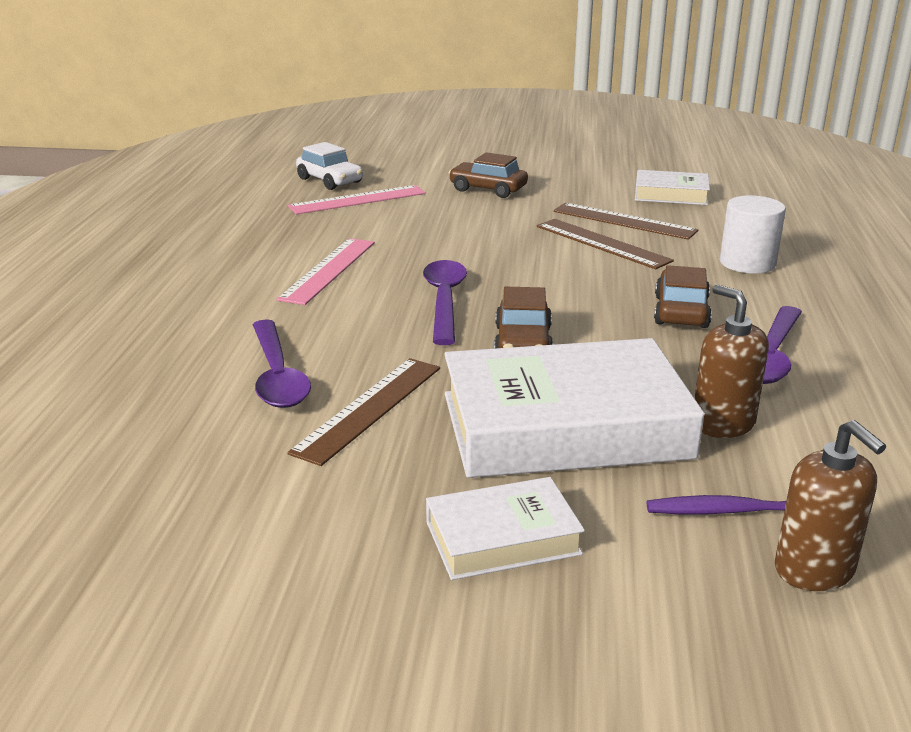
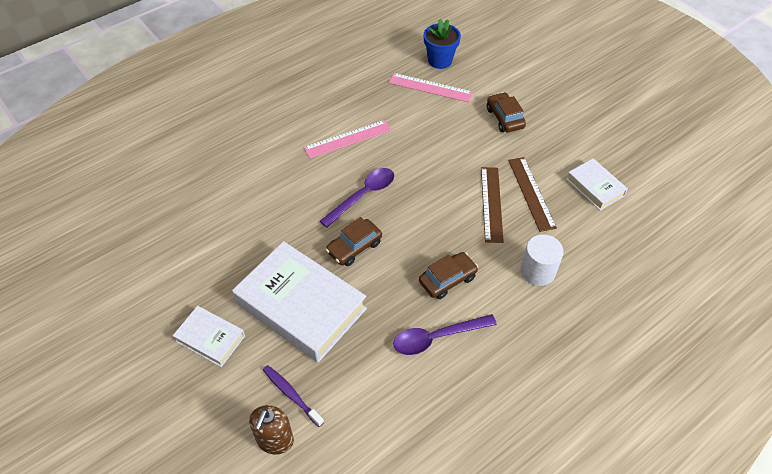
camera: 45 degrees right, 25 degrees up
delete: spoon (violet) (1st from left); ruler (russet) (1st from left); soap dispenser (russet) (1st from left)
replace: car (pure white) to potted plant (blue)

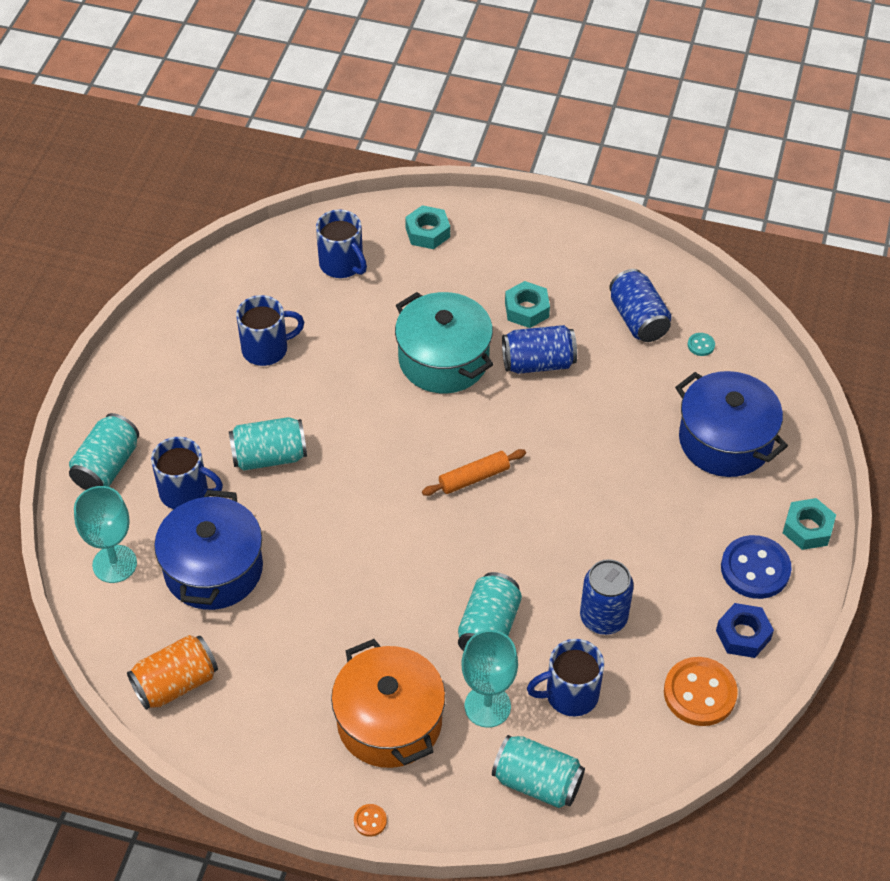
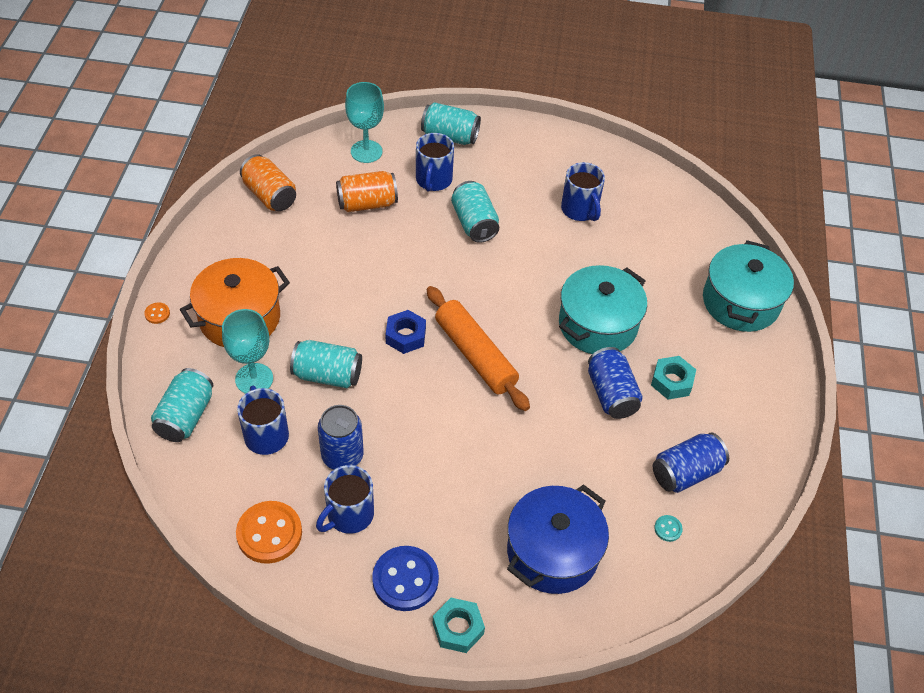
camera: 80 degrees right, 0 degrees up
move: mug (blue) (3rd from left in the first image) to mug (blue) (2nd from left); hex nut (blue)
replace: stockpot (blue) (1st from left) to can (orange-coloured) (2nd from left); hex nut (aqua) (1st from left) to stockpot (aqua) (2nd from left)
resize: rolling pin (orange-coloured) x1.76

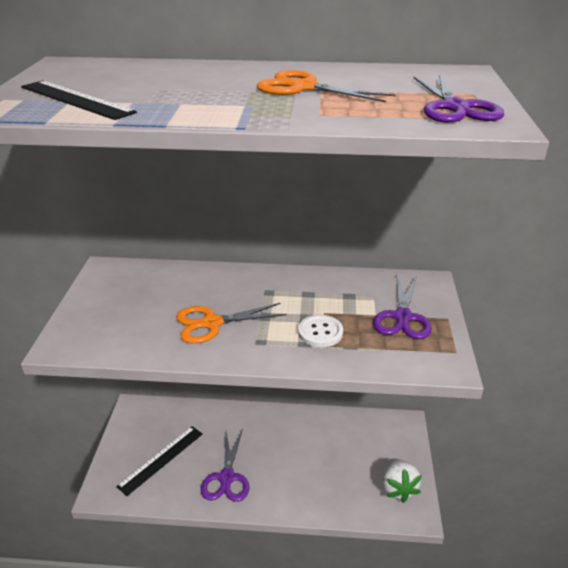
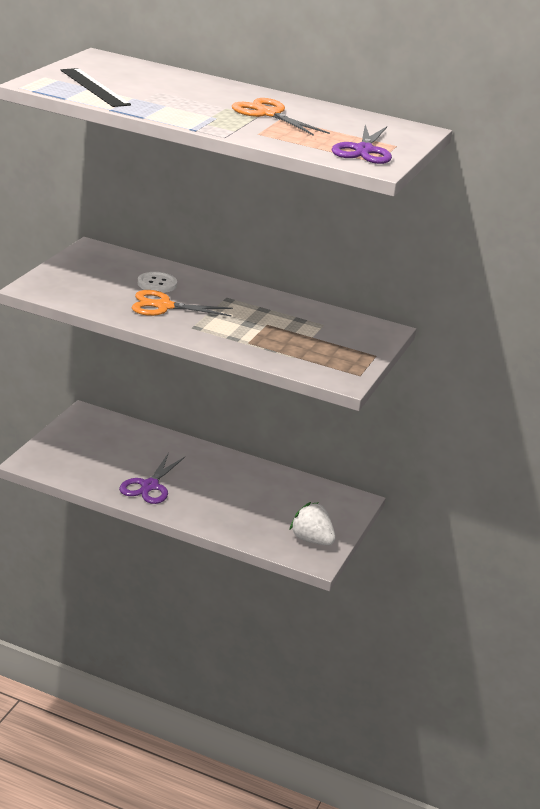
camera: 15 degrees right, 5 degrees down
delete: ruler (black) (2nd from left); pair of scissors (violet) (2nd from left)
move: sewing button (pure white)
rotate: strawberry (pure white) 120 degrees clockwise

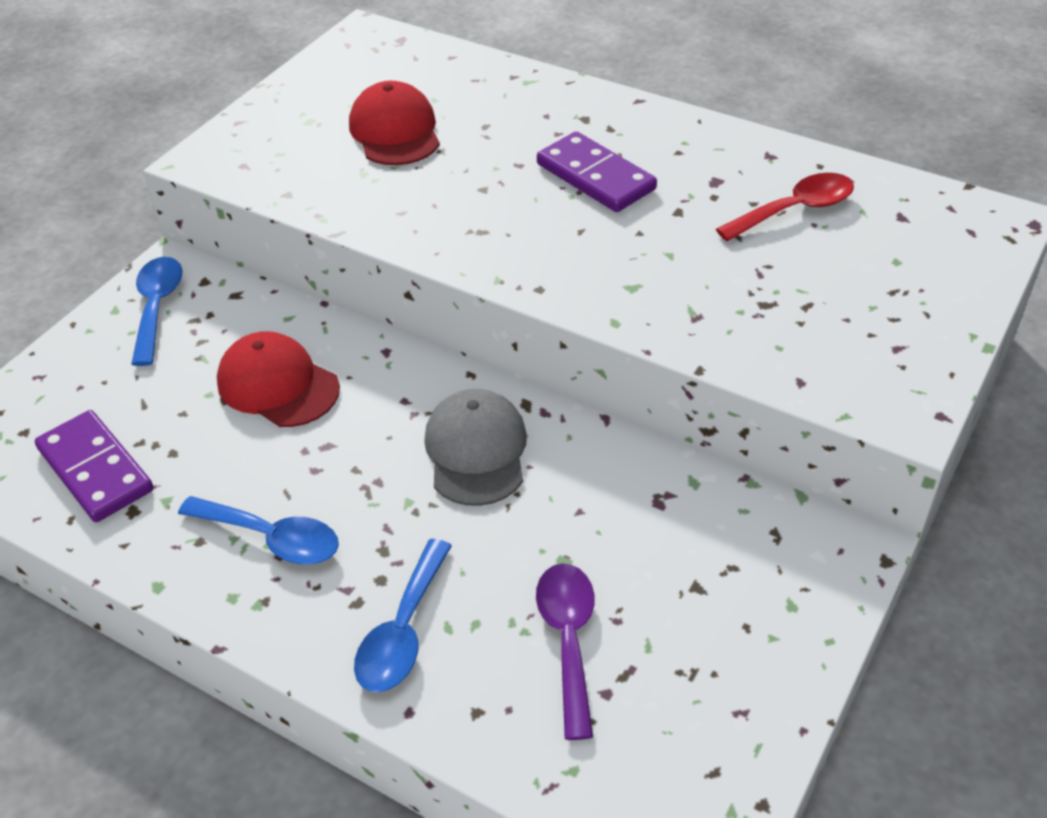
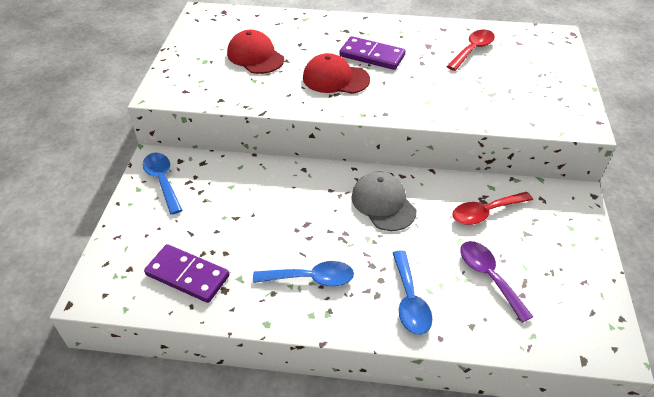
camera: 25 degrees left, 0 degrees up
insert: spoon (crimson) (2nd from left)
move: baseball cap (crimson) (1st from left in the first image) to baseball cap (crimson) (2nd from left)

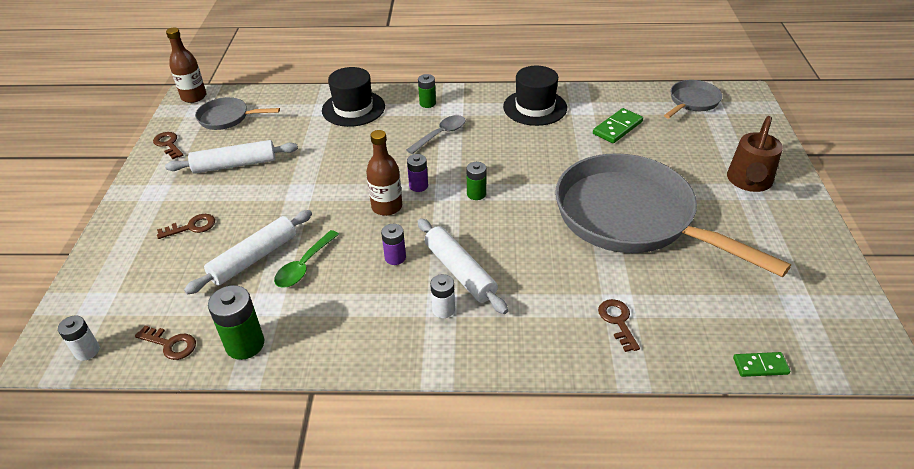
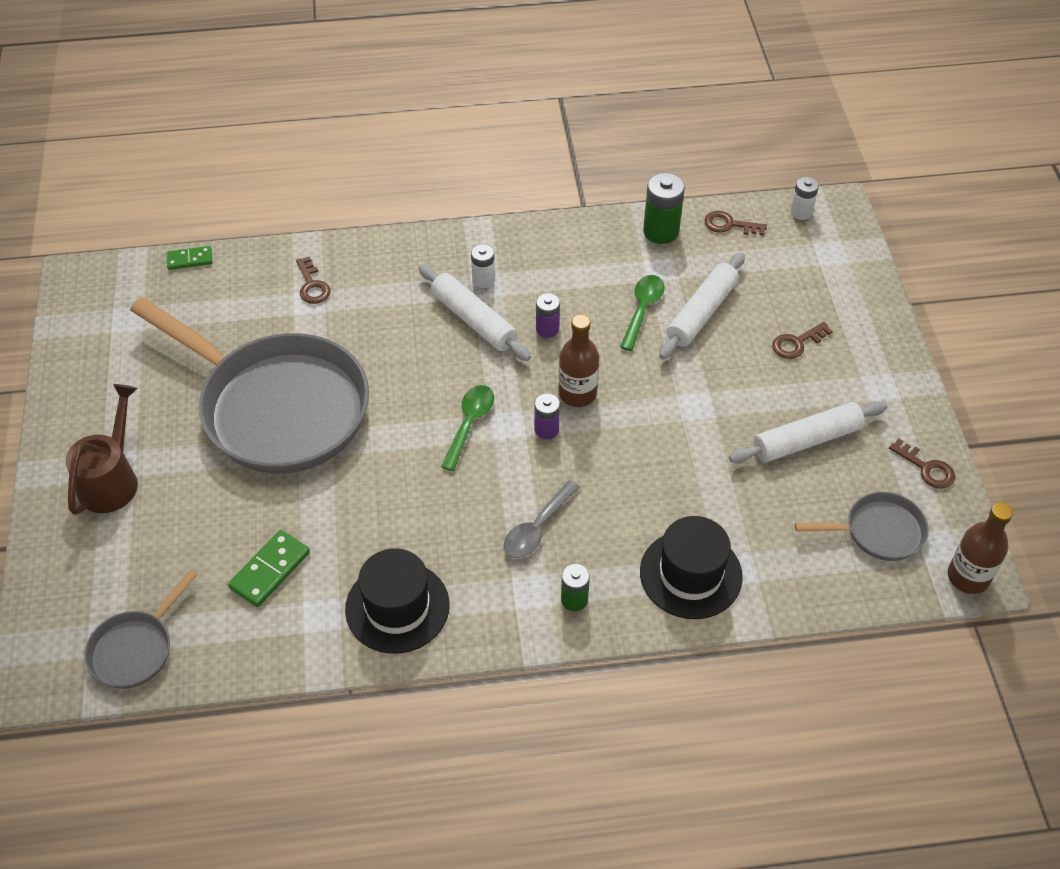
camera: 170 degrees right, 10 degrees up
replace: AA battery (emerald) (3rd from left) to spoon (emerald) (1st from left)

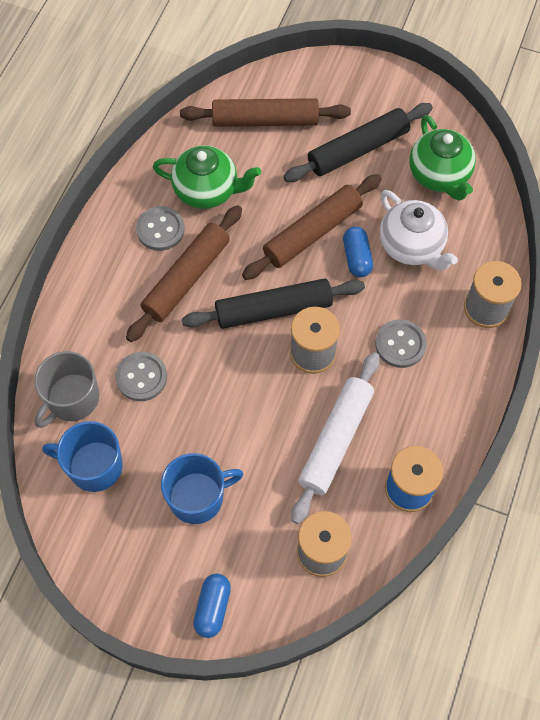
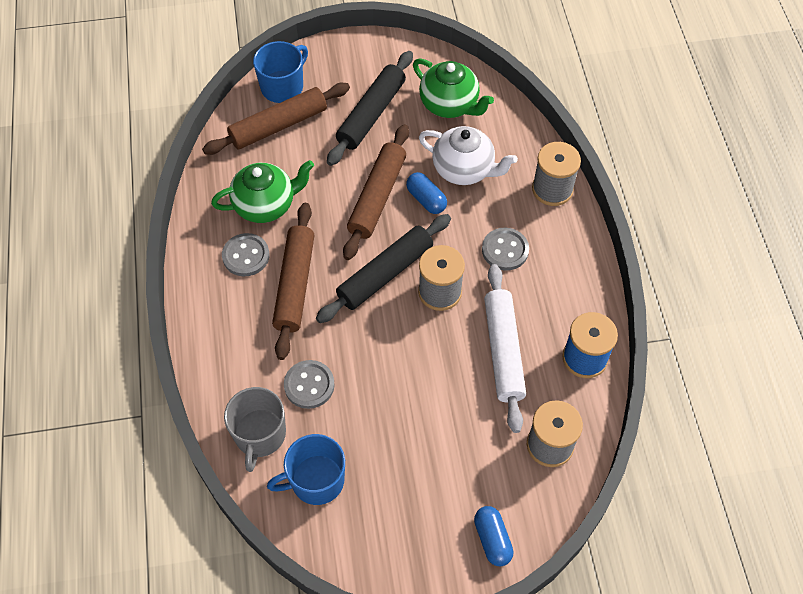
camera: 30 degrees left, 5 degrees down
move: mug (blue) (2nd from left in the first image) to mug (blue) (1st from left)

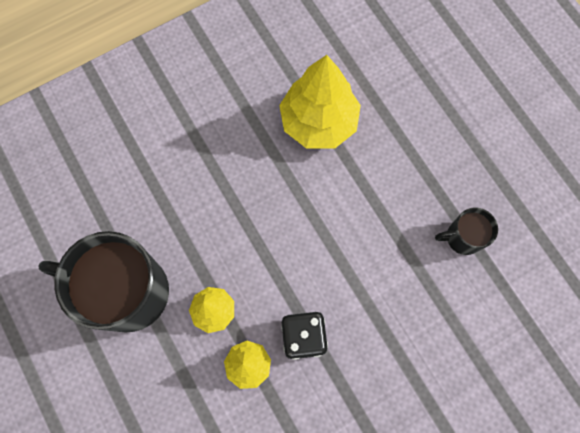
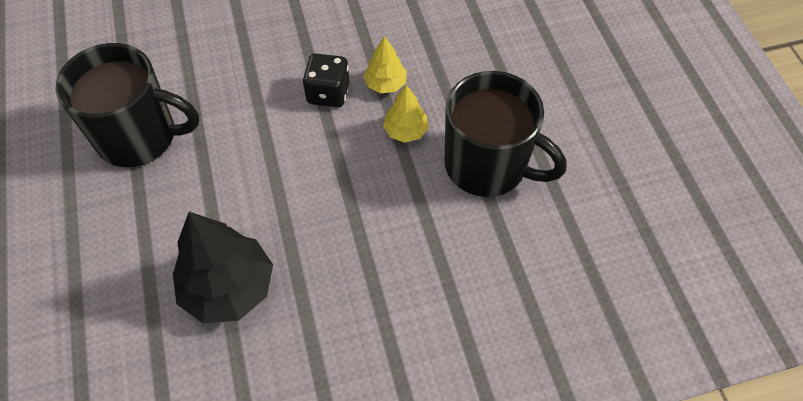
camera: 165 degrees left, 15 degrees down
recolor: tree (golden) (3rd from left) to tree (black)
resize: mug (black) (2nd from left in the first image) x2.09

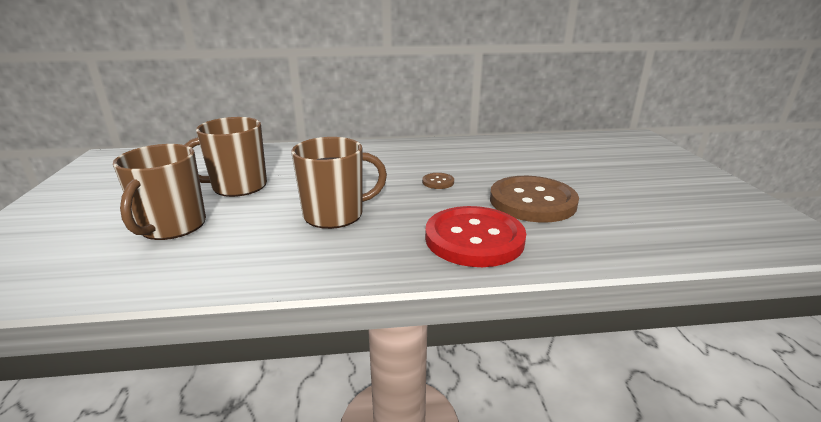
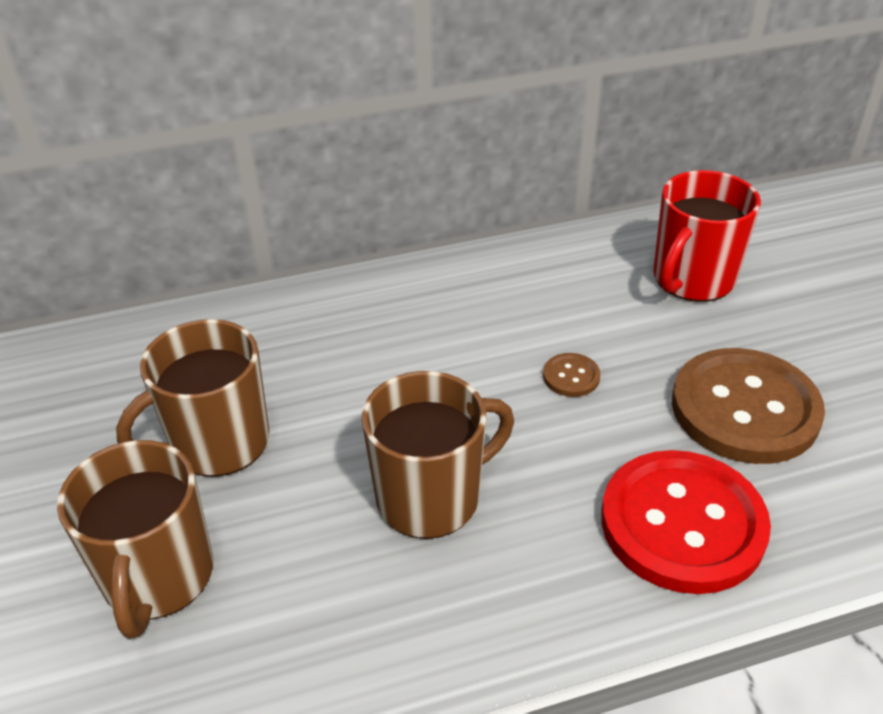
camera: 10 degrees left, 15 degrees up
insert: mug (crimson)

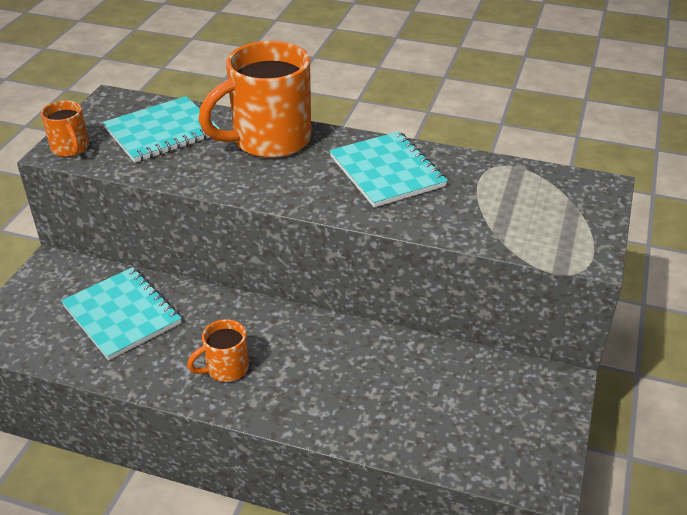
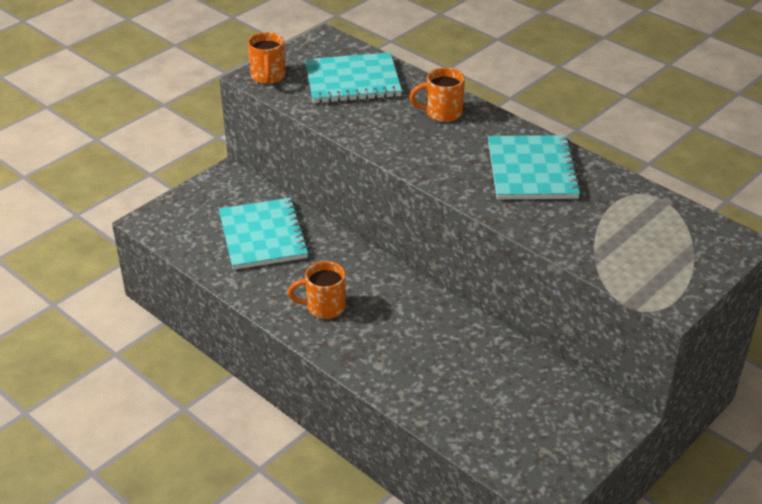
camera: 25 degrees right, 0 degrees up
resize: mug (orange-coloured) (3rd from left) x0.48

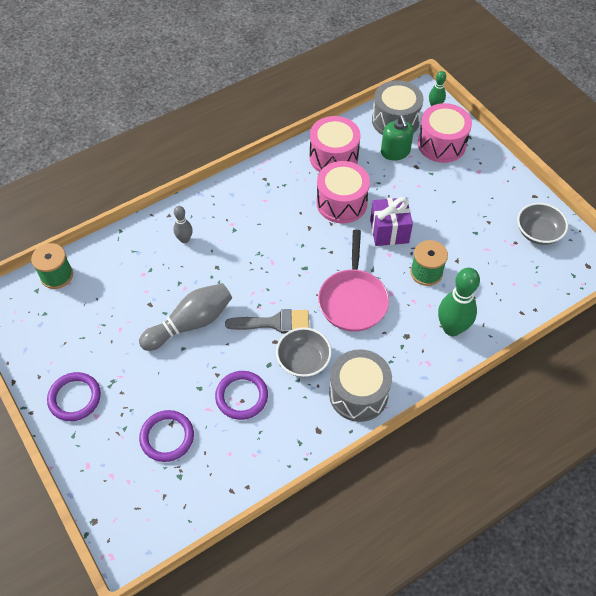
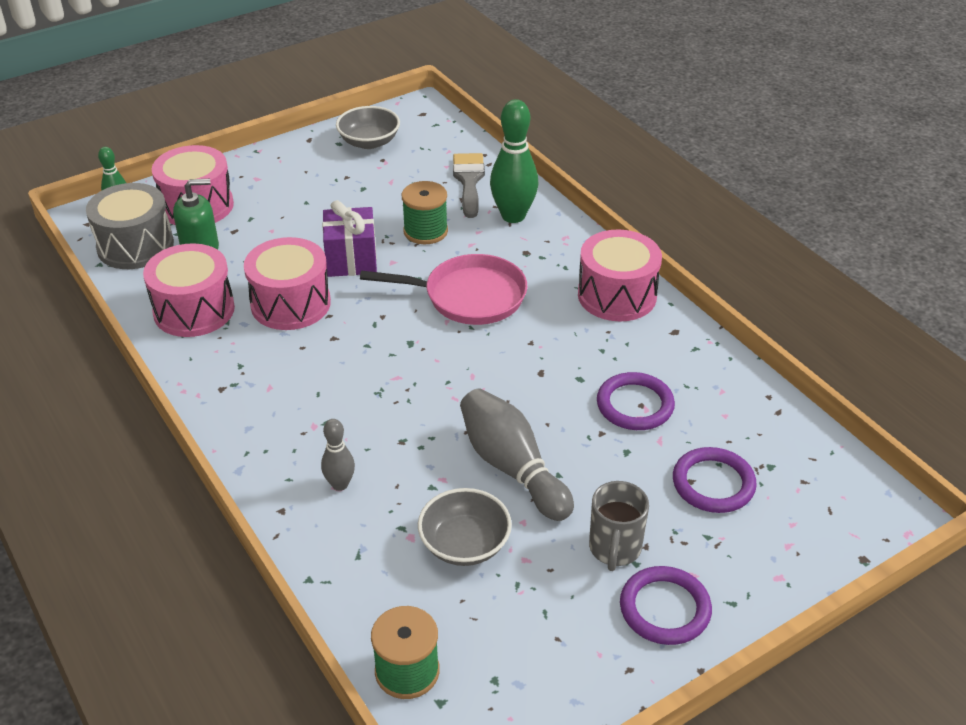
camera: 90 degrees left, 15 degrees down
insert: mug (gray)
move: deep dish (gray) (1st from left in the first image) to deep dish (gray) (2nd from left); paint brush (gray)
recolor: drum (gray) (1st from left) to drum (pink) (4th from left)

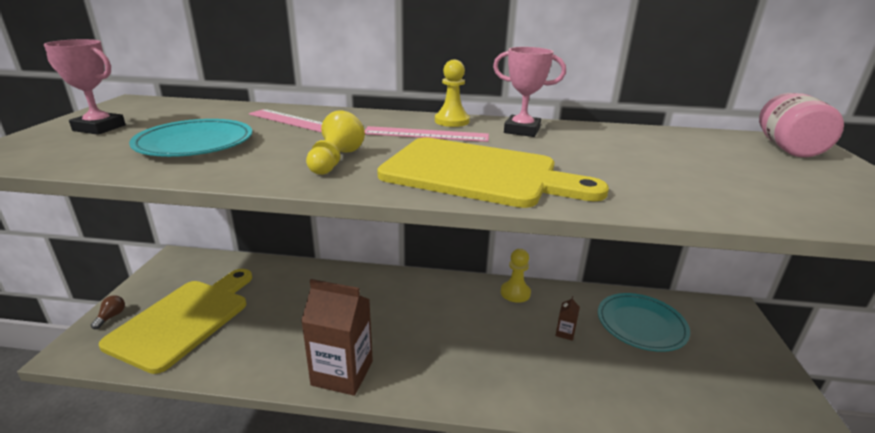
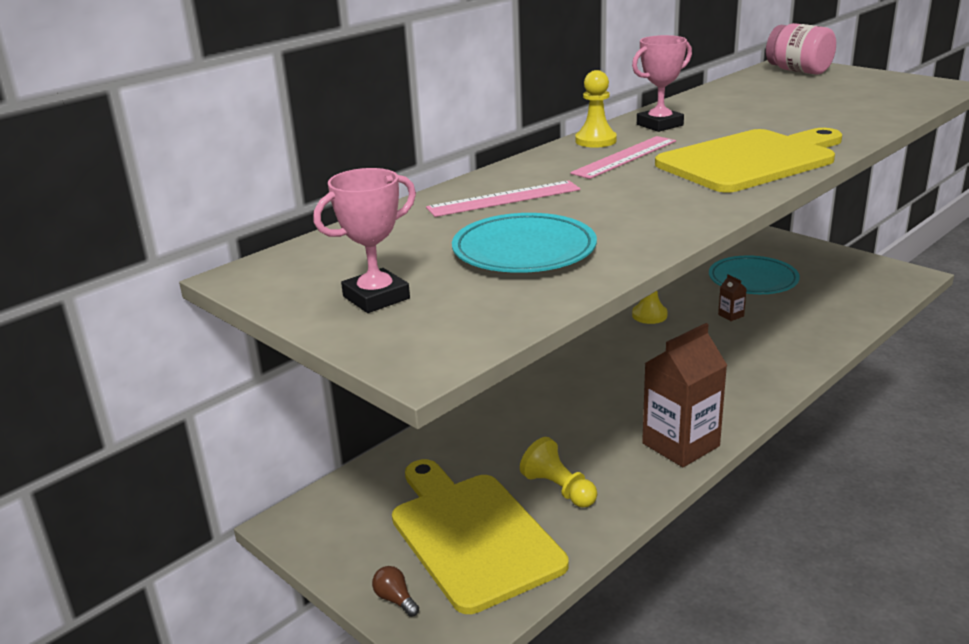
camera: 50 degrees left, 0 degrees up
move: game pawn (golden) (1st from left)

